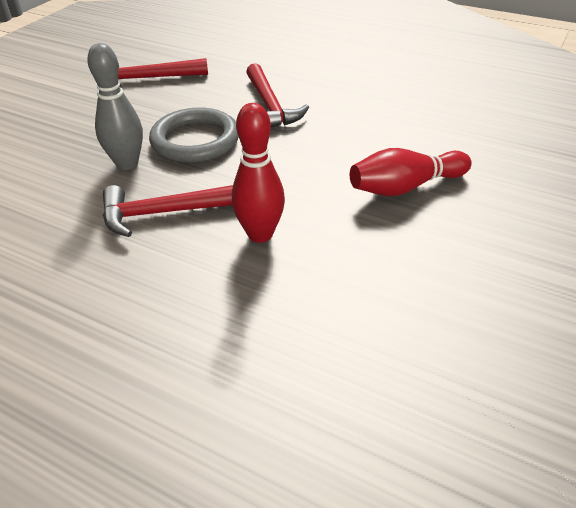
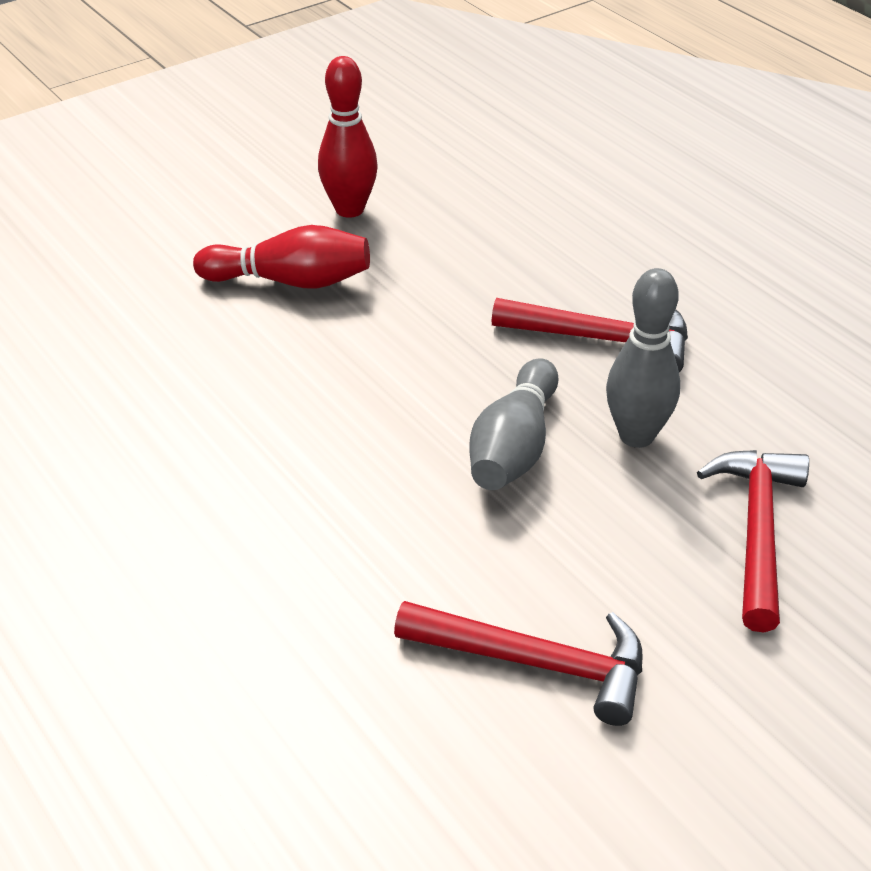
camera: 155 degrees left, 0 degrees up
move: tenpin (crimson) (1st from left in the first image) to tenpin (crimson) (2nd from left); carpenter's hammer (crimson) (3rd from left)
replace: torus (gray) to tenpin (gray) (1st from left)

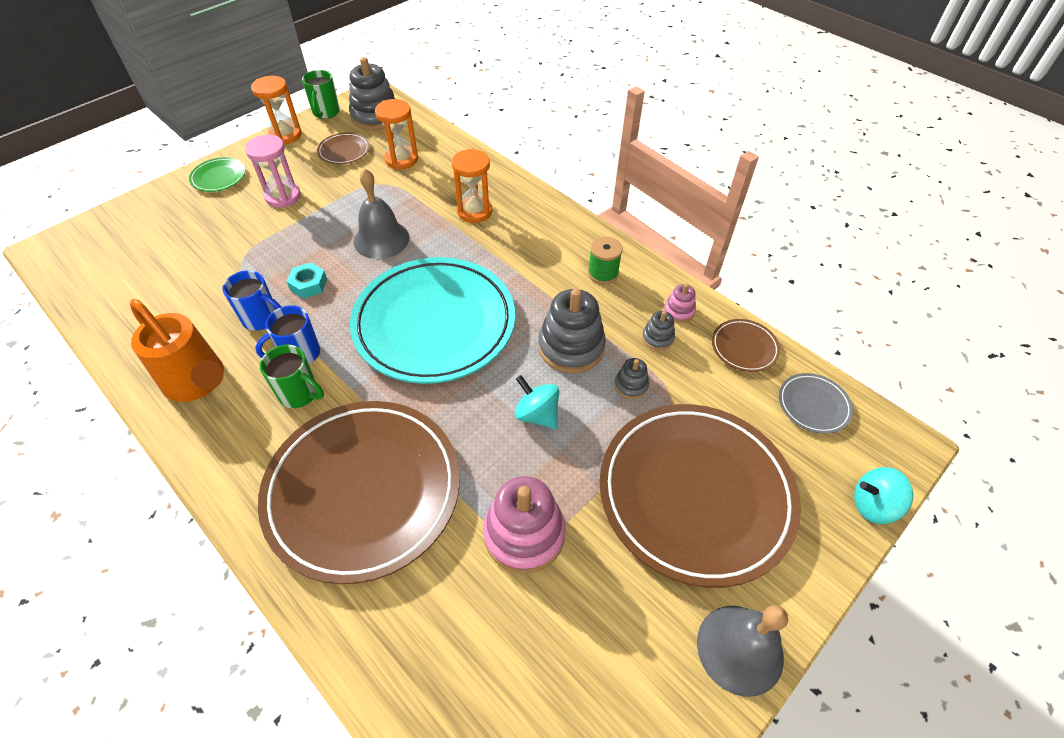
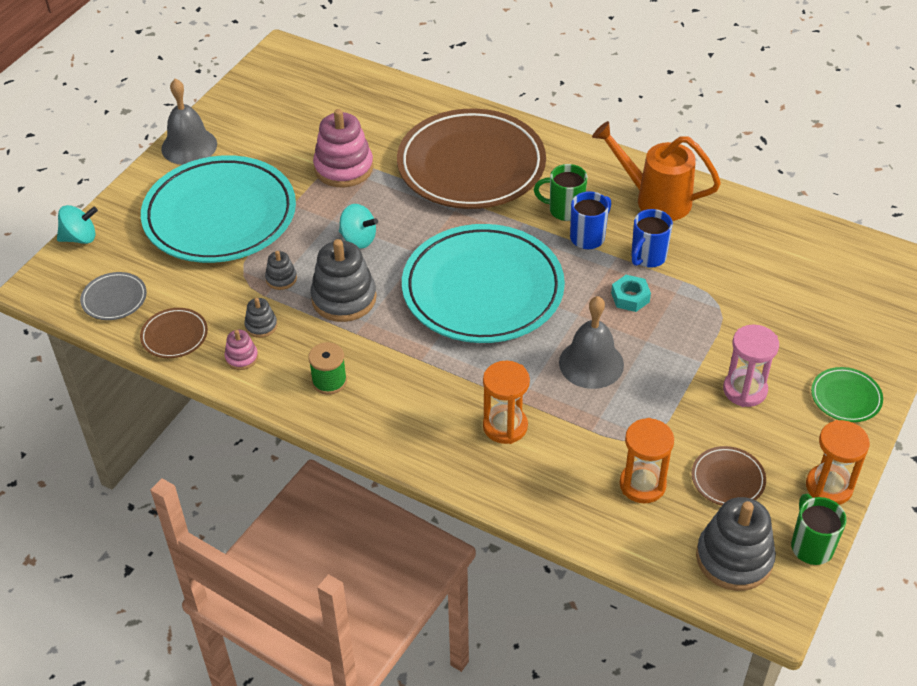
camera: 165 degrees right, 5 degrees down
recolor: flat dish (russet) (3rd from left) to flat dish (aqua) (1st from left)
rotate: mug (blue) (1st from left in the first image) 60 degrees counterclockwise

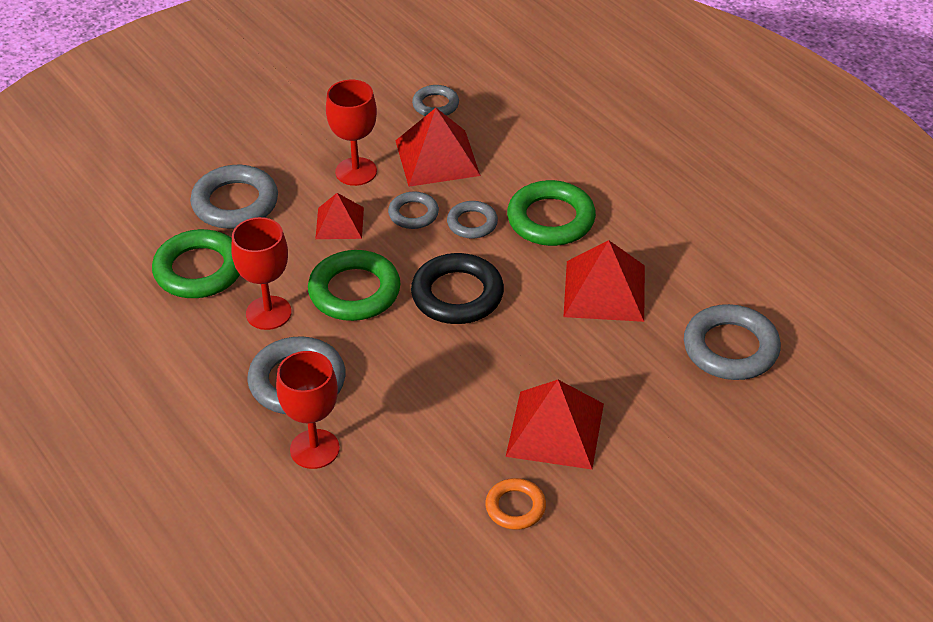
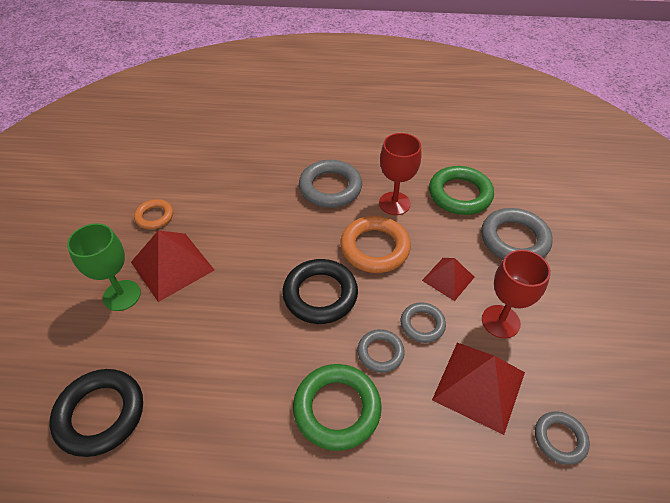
camera: 130 degrees right, 5 degrees up
delete: chalice (crimson) (2nd from left); pyramid shape (crimson) (4th from left)
insert: chalice (emerald)
recolor: torus (gray) (6th from left) to torus (black) (1st from left); torus (emerald) (2nd from left) to torus (orange-coloured) (2nd from left)

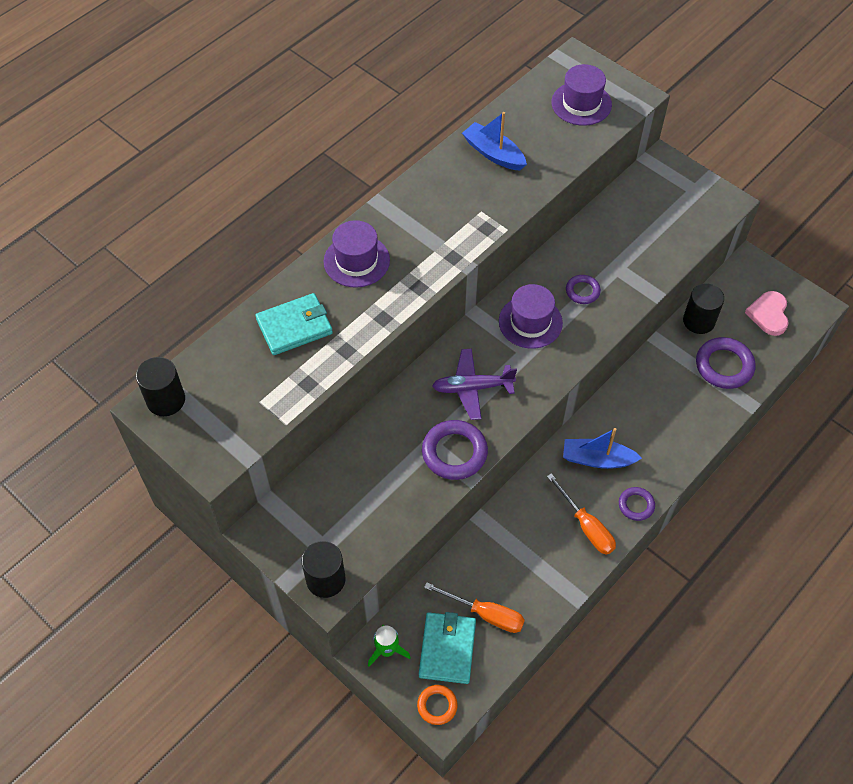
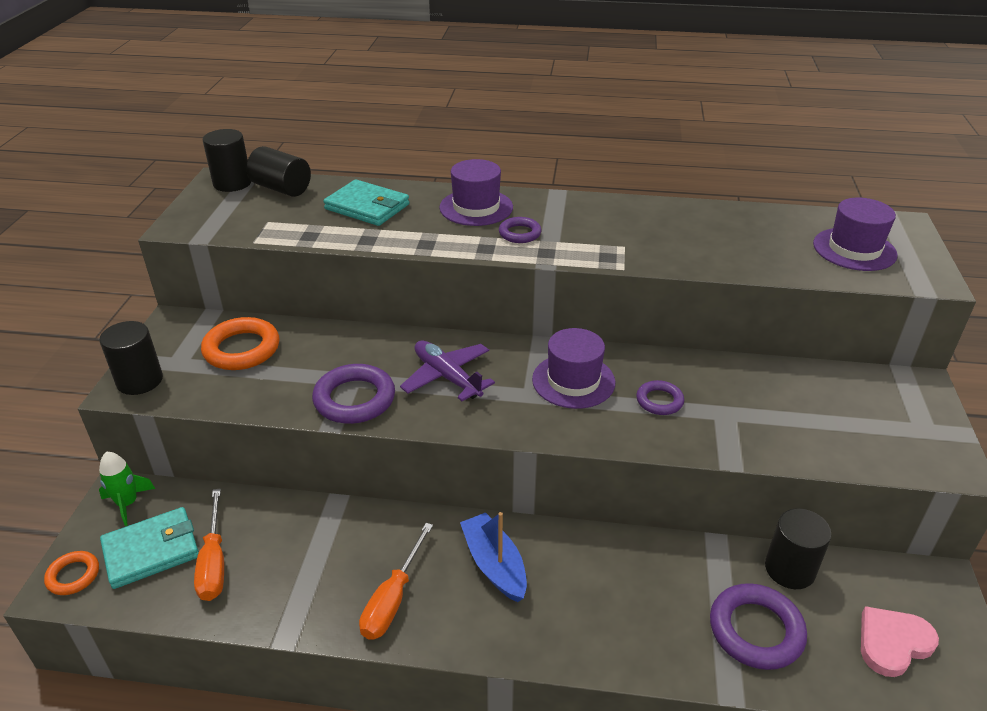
camera: 55 degrees right, 20 degrees down
delete: boat (blue) (1st from left)
insert: torus (orange-coloured) (2nd from left); solid cylinder (black) (3rd from left)
move: torus (violet) (3rd from left in the first image) to torus (violet) (2nd from left)

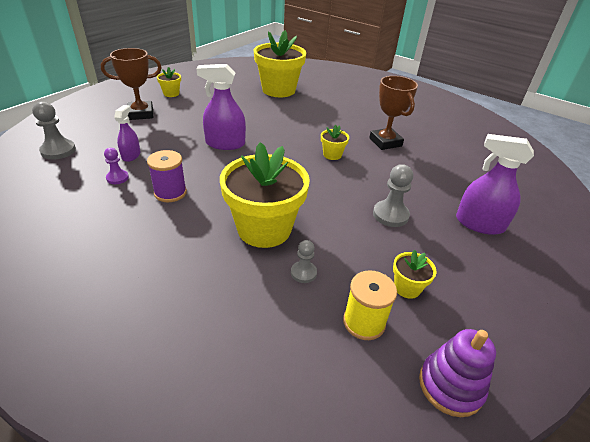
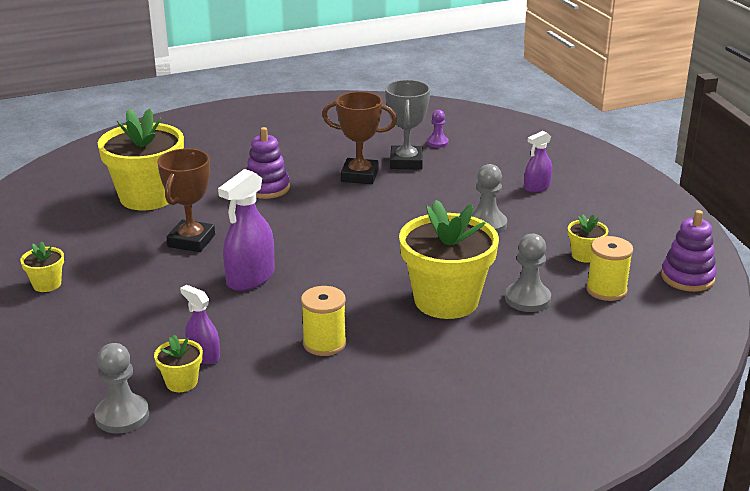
camera: 55 degrees left, 10 degrees down
insert: ring stacker (violet) (1st from left); prize cup (gray)
move: potted plant (golden) (4th from left in the first image) to potted plant (golden) (3rd from left); prize cup (russet) (1st from left); game pawn (violet)
recolor: bobbin (violet) to bobbin (golden) (1st from left)
resize: game pawn (gray) (2nd from left in the first image) x1.62; spray cleaner (violet) (3rd from left) x0.59

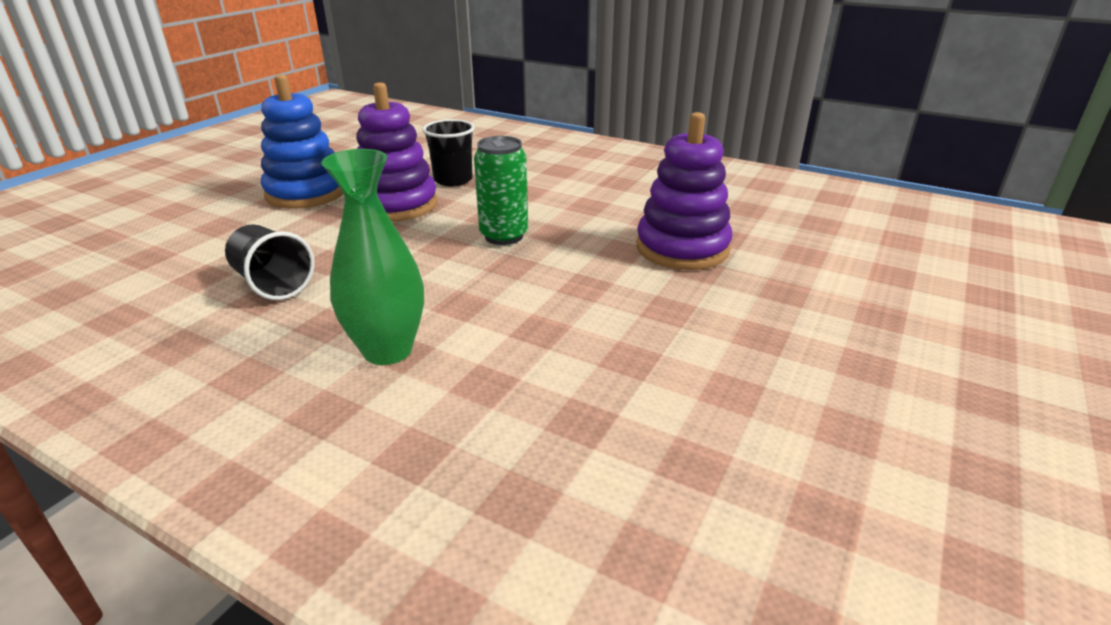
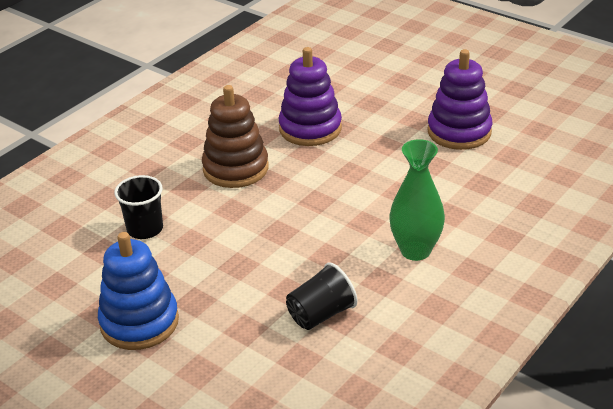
camera: 80 degrees left, 5 degrees up
delete: can (emerald)
insert: ring stacker (russet)
move: ring stacker (violet) (1st from left in the first image) to ring stacker (violet) (2nd from left)

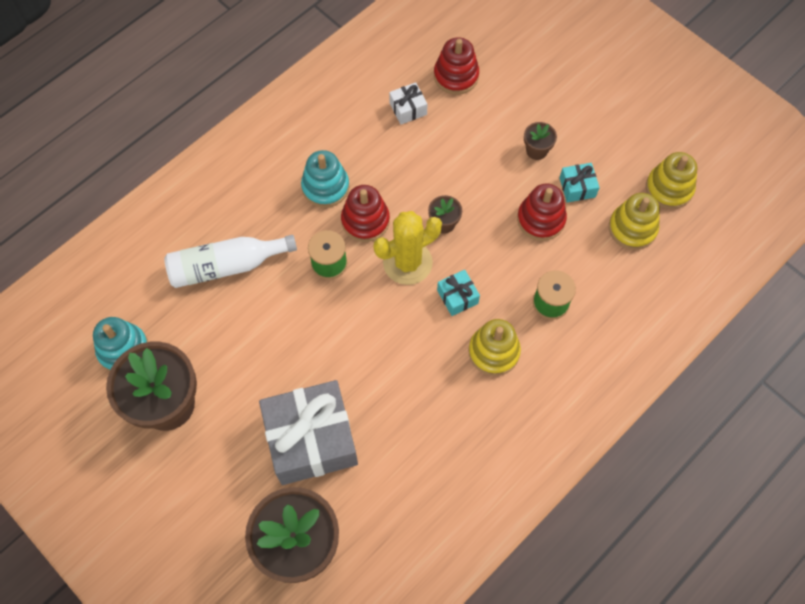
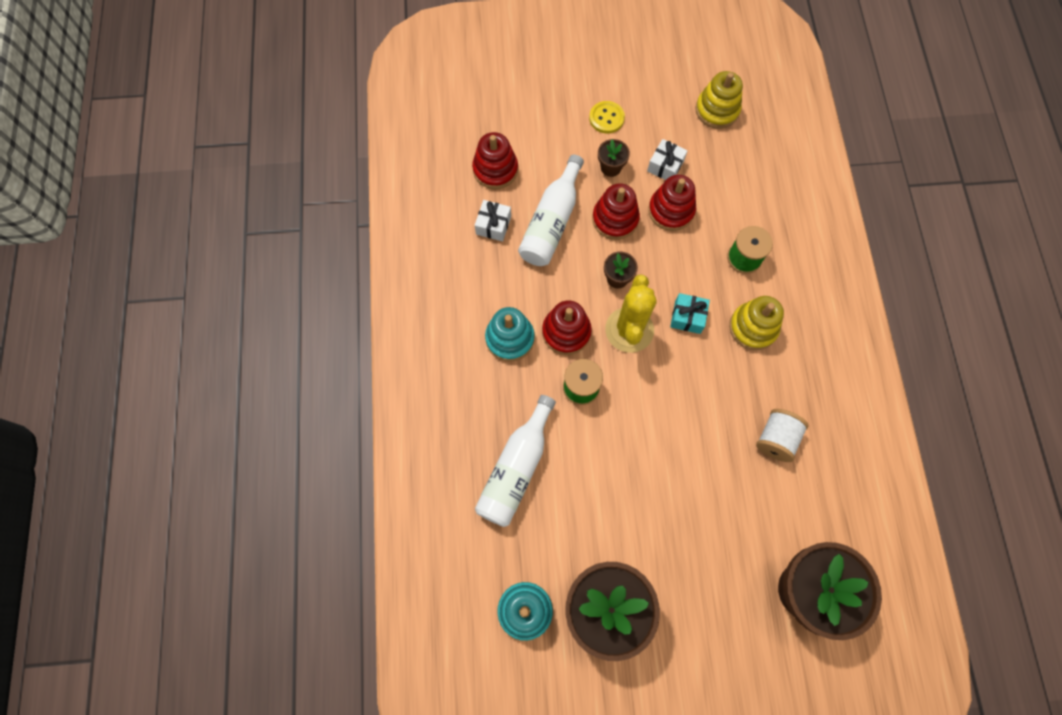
camera: 50 degrees left, 5 degrees up
delete: gift (gray); ring stacker (golden) (2nd from left)
insert: drink bottle (pure white) (2nd from left); sewing button (golden); ring stacker (crimson) (3rd from left); bobbin (pure white)
recolor: gift (aqua) (2nd from left) to gift (pure white) (2nd from left)

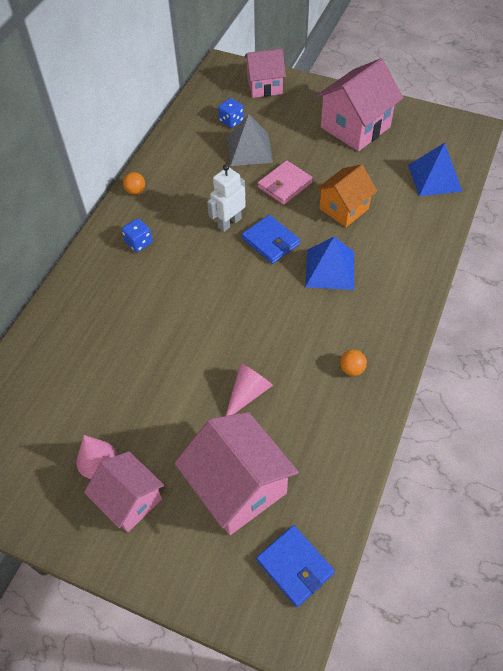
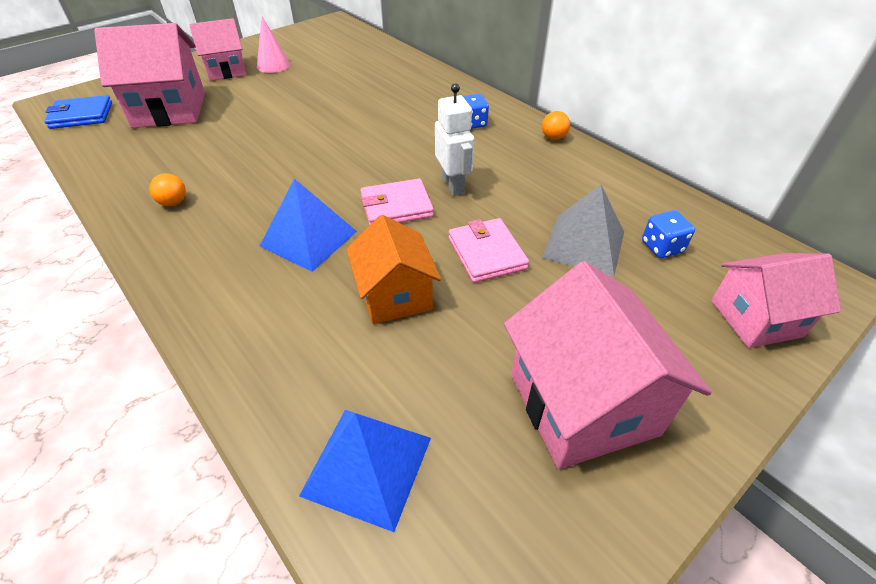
camera: 115 degrees right, 10 degrees down
delete: cone (pink) (2nd from left)
recolor: billfold (blue) (1st from left) to billfold (pink) (1st from left)
rotate: cottage (pink) (3rd from left in the first image) 60 degrees clockwise

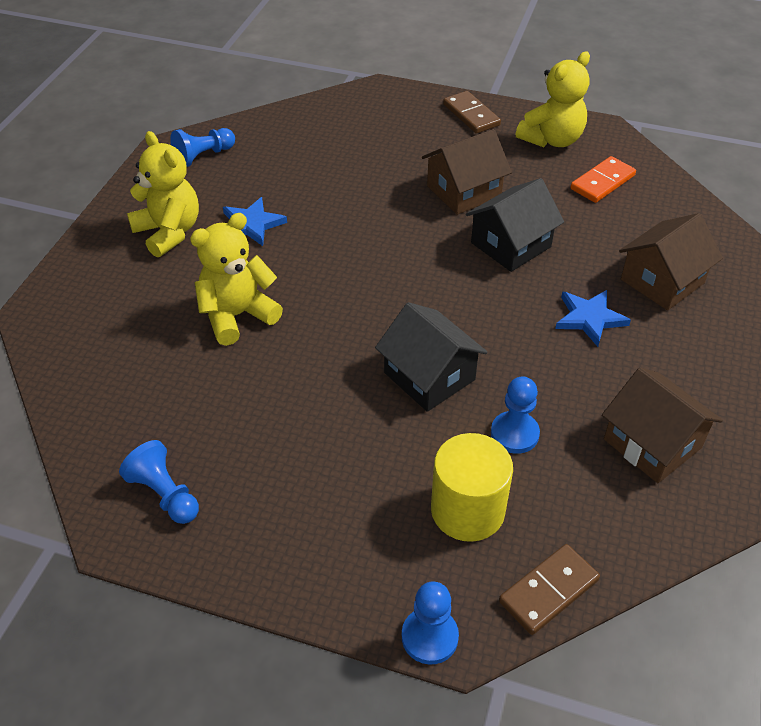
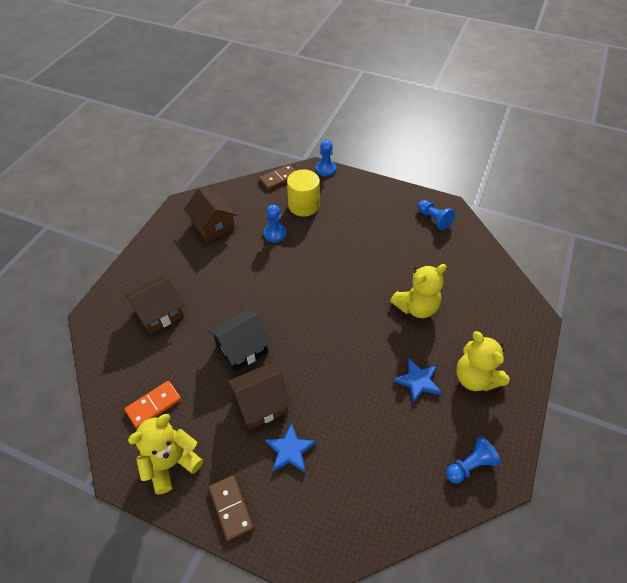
camera: 175 degrees left, 5 degrees up
delete: cottage (black) (1st from left)
move: five-pointed star (blue) (2nd from left in the first image) to five-pointed star (blue) (1st from left)

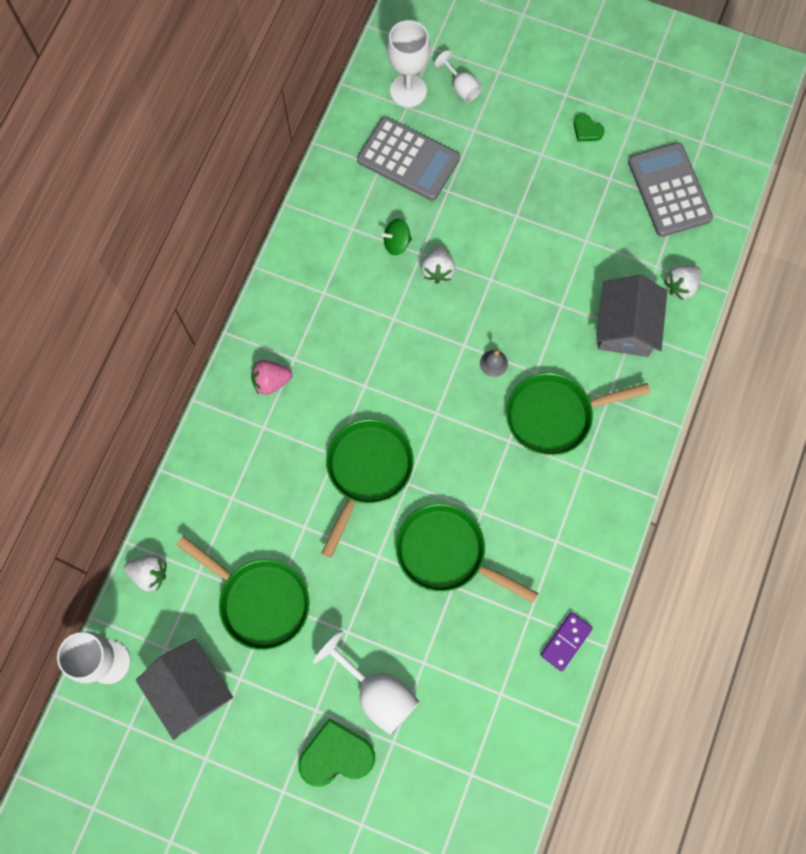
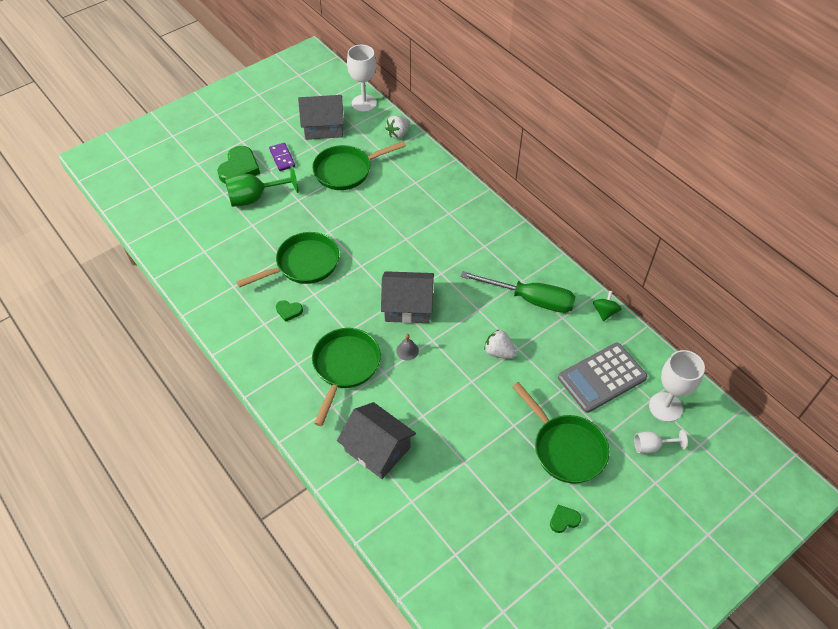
camera: 120 degrees right, 20 degrees down
delete: strawberry (pink); pocket calculator (gray) (2nd from left); strawberry (pure white) (3rd from left)
insert: heart shape (emerald) (2nd from left); cottage (gray) (3rd from left); flat screwdriver (emerald)
move: domino (violet); skillet (emerald) (2nd from left in the first image) to skillet (emerald) (4th from left); toy top (emerald)
recolor: chalice (pure white) (2nd from left) to chalice (emerald)

